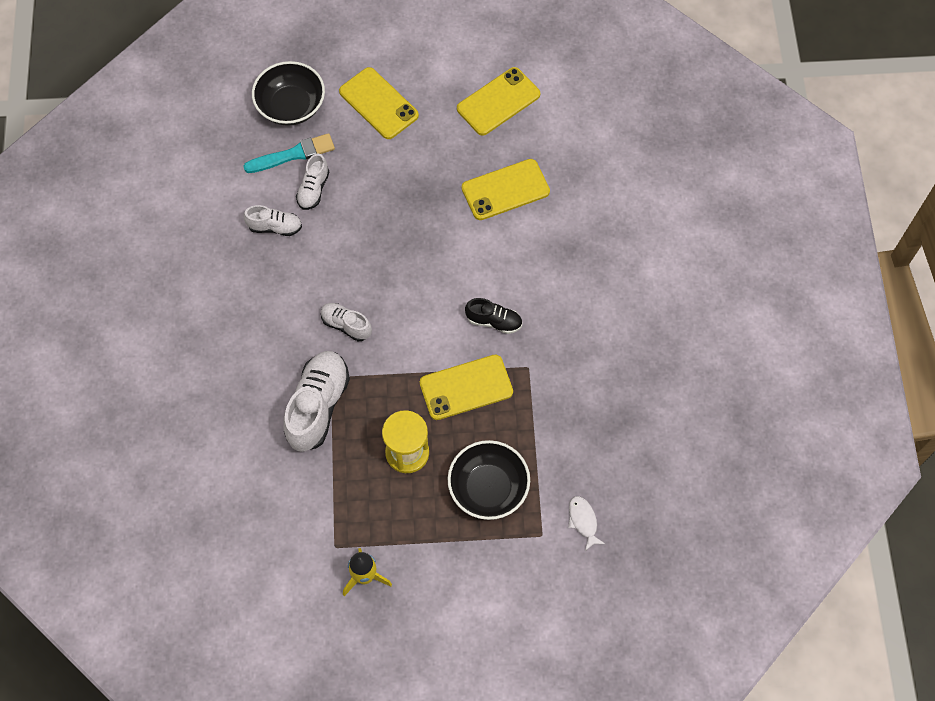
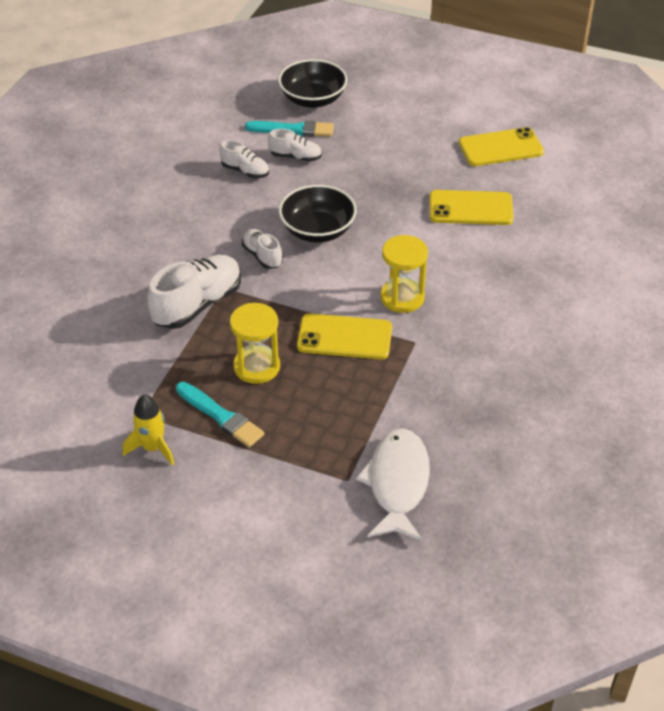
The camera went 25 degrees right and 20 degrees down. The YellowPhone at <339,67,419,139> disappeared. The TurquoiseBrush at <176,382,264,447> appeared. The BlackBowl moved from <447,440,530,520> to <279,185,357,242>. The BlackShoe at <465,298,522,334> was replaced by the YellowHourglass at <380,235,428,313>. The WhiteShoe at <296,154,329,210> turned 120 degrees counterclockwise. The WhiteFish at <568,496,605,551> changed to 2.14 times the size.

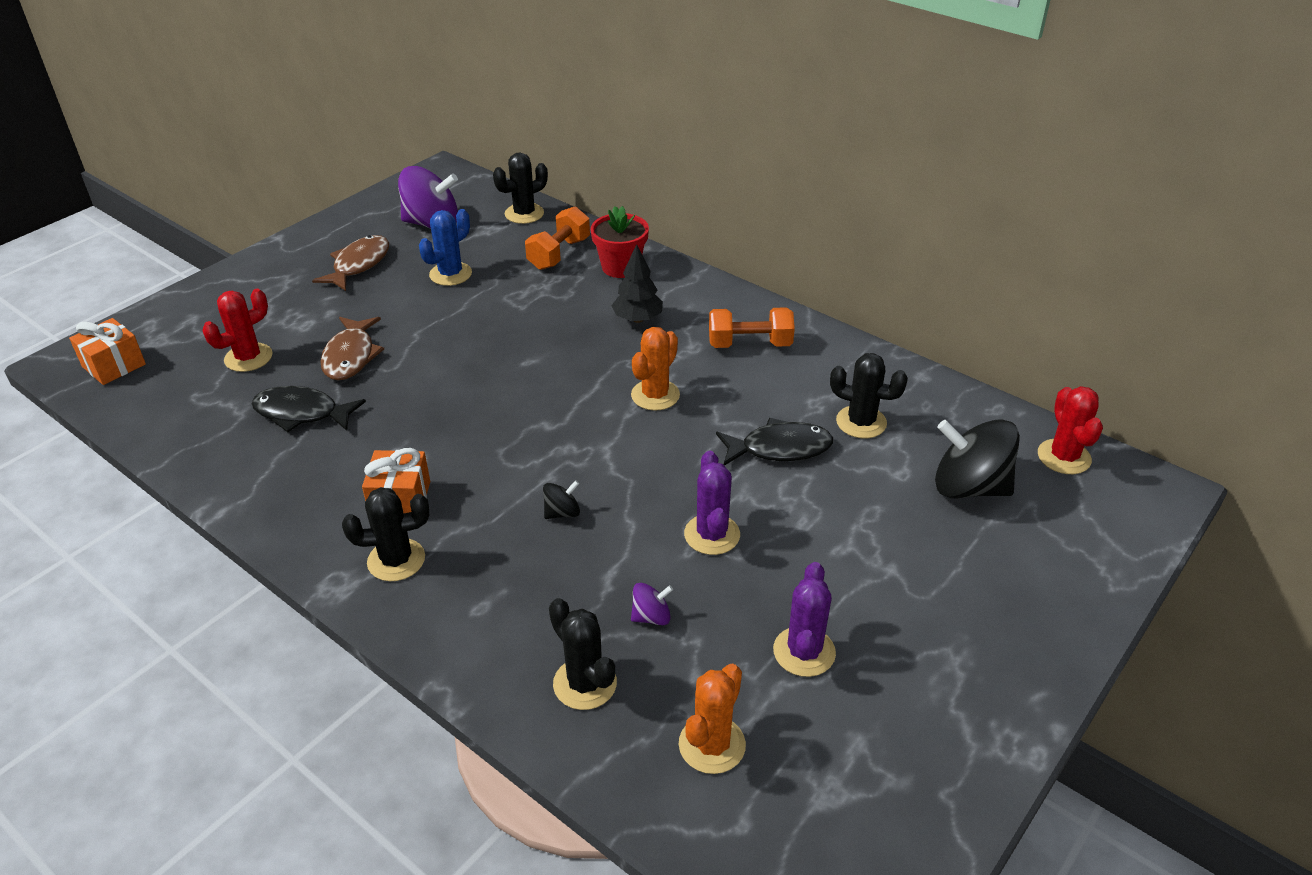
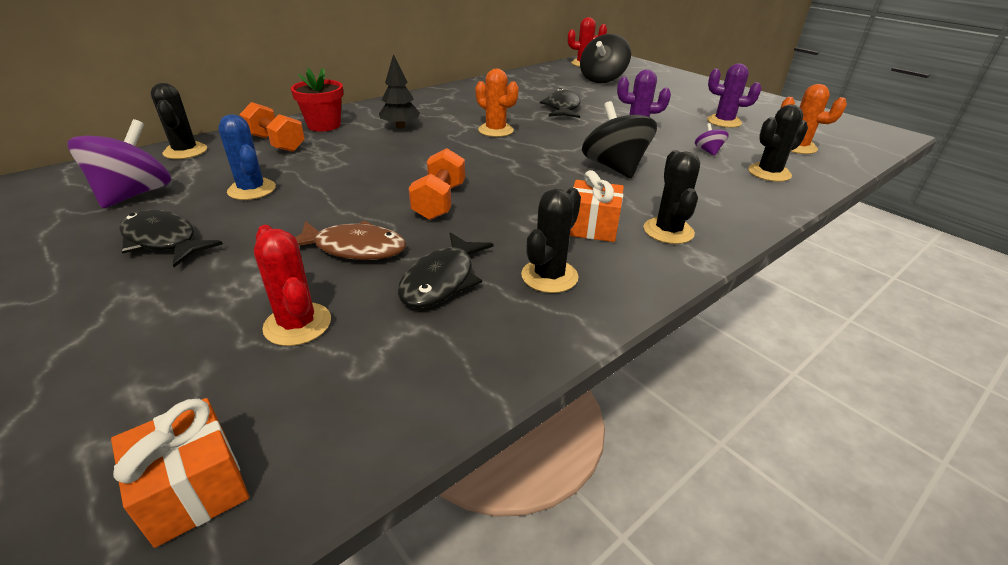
The camera went 80 degrees left and 5 degrees down. The OrangeDumbbell moved from <709,307,795,348> to <408,148,465,220>. The BlackCactus moved from <830,353,908,438> to <521,188,581,293>. The BrownFish at <312,235,389,291> became the BlackFish at <119,209,223,267>. The BlackSpinningTop at <543,480,580,519> changed to 2.18 times the size.

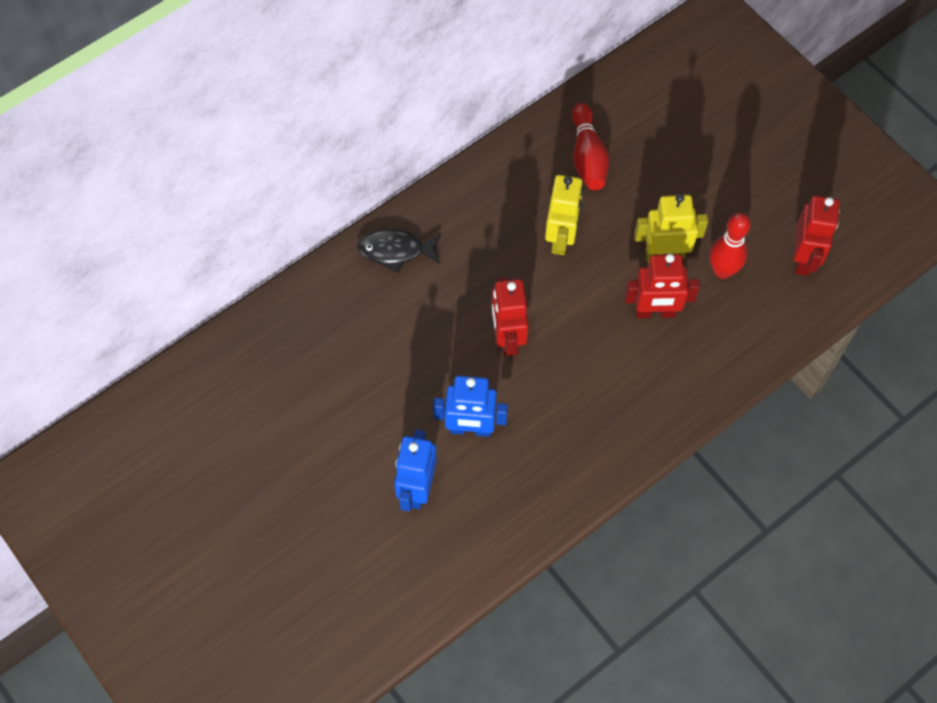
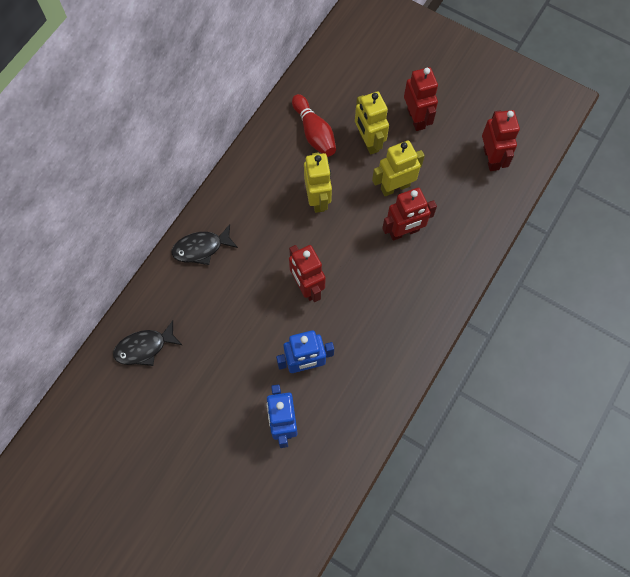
The camera went 20 degrees left and 5 degrees up. The RedBowlingPin at <710,213,751,279> disappeared. The BlackFish at <113,320,182,366> appeared. The YellowRobot at <355,91,389,155> appeared. The RedRobot at <404,67,438,131> appeared.

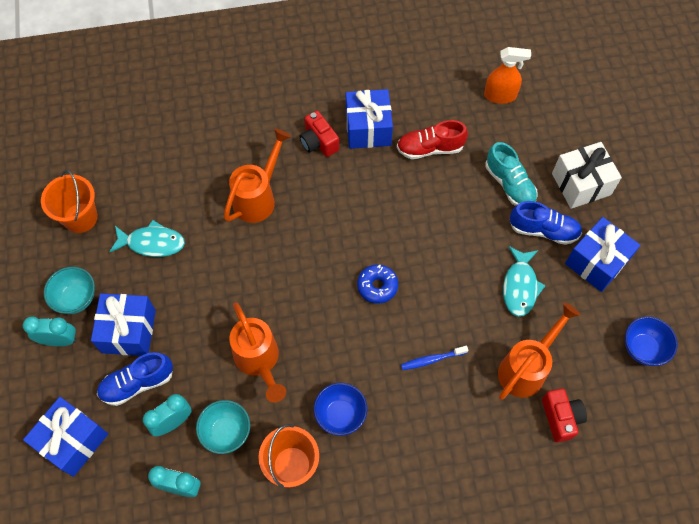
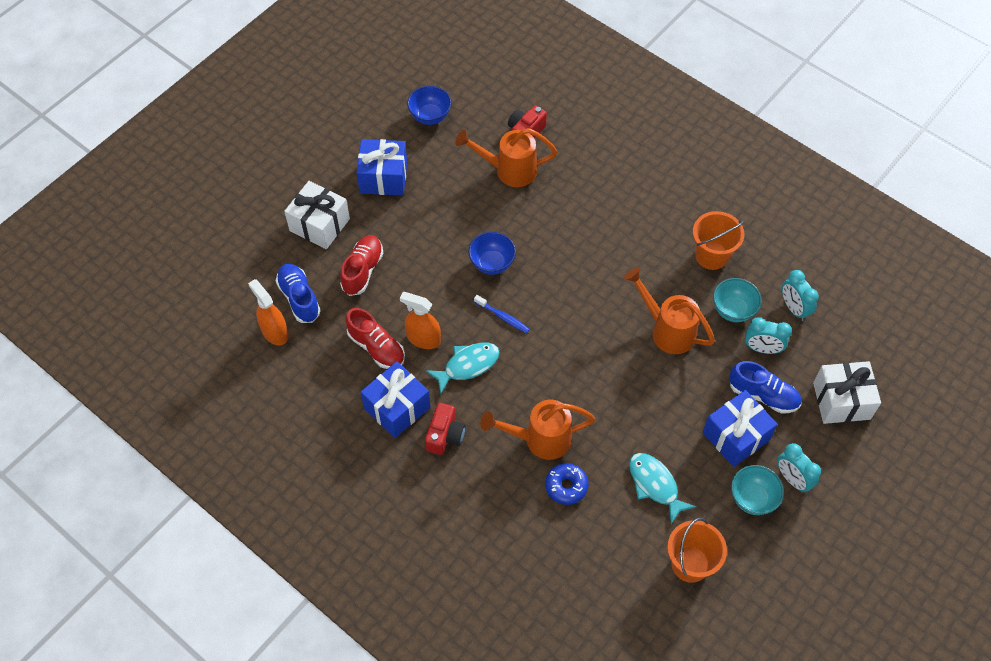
The camera went 130 degrees left and 5 degrees down. The OrangeSprayBottle at <400,292,441,349> appeared. The BlueBowl moved from <314,383,367,436> to <468,232,516,275>. The BlueDonut moved from <357,264,398,304> to <545,463,588,505>. The BlueToothbrush moved from <401,346,468,370> to <474,295,529,333>. The TurquoiseFish moved from <503,246,546,317> to <426,343,500,394>. The BlueShoe moved from <510,201,582,245> to <276,263,321,323>. The BlueGift at <23,397,108,477> became the WhiteGift at <813,361,881,424>. The TurquoiseShoe at <486,142,538,206> became the RedShoe at <340,235,384,296>. The OrangeWateringCan at <229,302,286,403> turned 75 degrees counterclockwise.

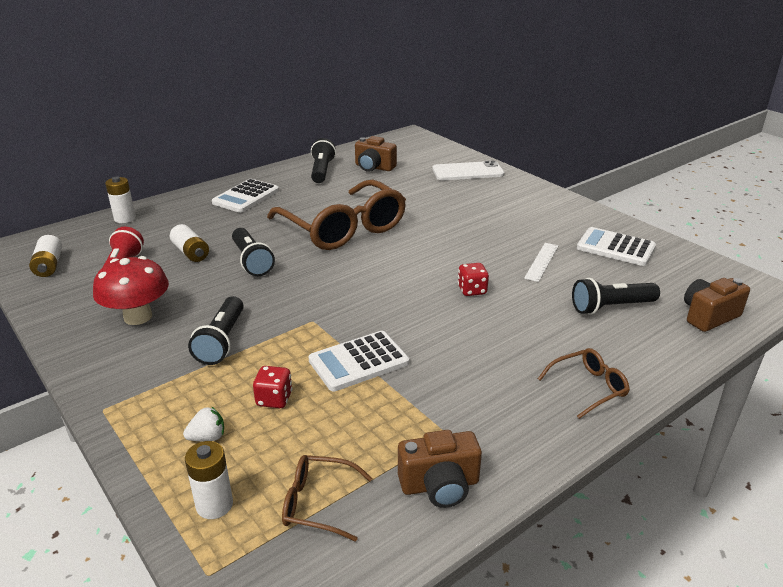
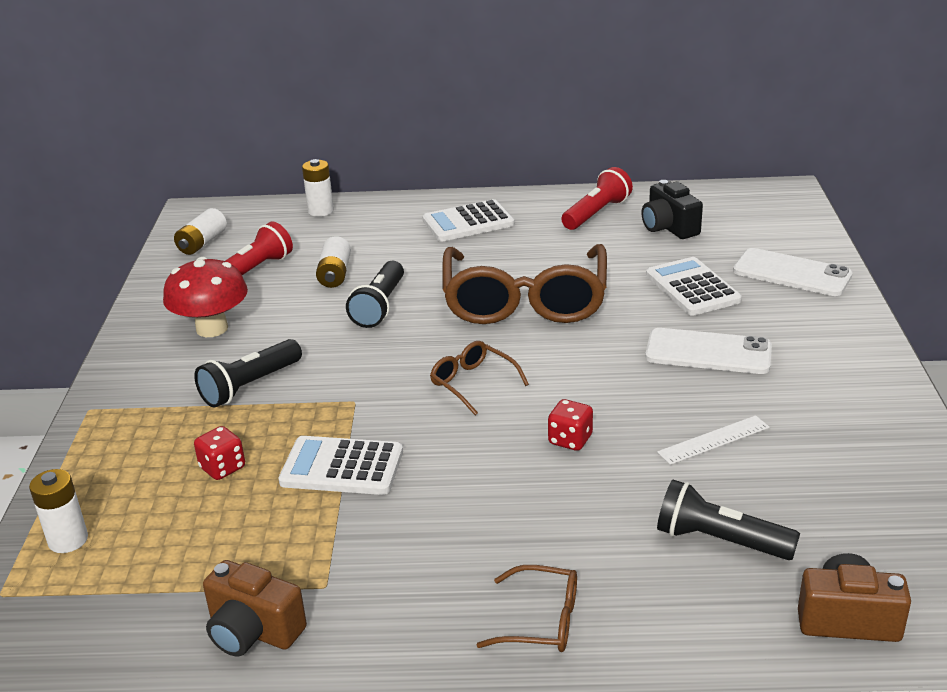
The camera went 40 degrees right and 0 degrees up. The WhiteStrawberry at <183,406,224,441> disappeared. The WhitePhone at <645,328,772,374> appeared. The BrownGlasses moved from <282,455,372,542> to <430,341,529,415>. The WhiteCalculator moved from <577,227,656,266> to <646,257,742,316>. The BlackFlashlight at <311,138,336,183> became the RedFlashlight at <561,167,633,230>. The BrownCamera at <355,136,397,172> became the BlackCamera at <641,180,703,239>.

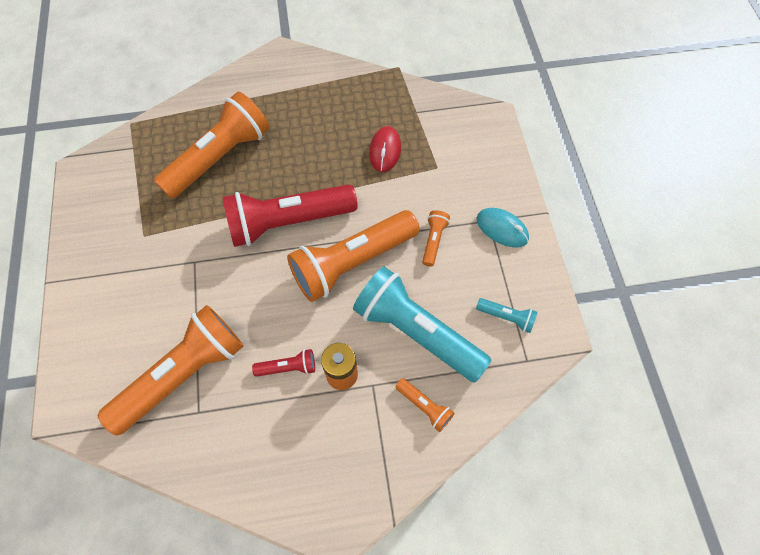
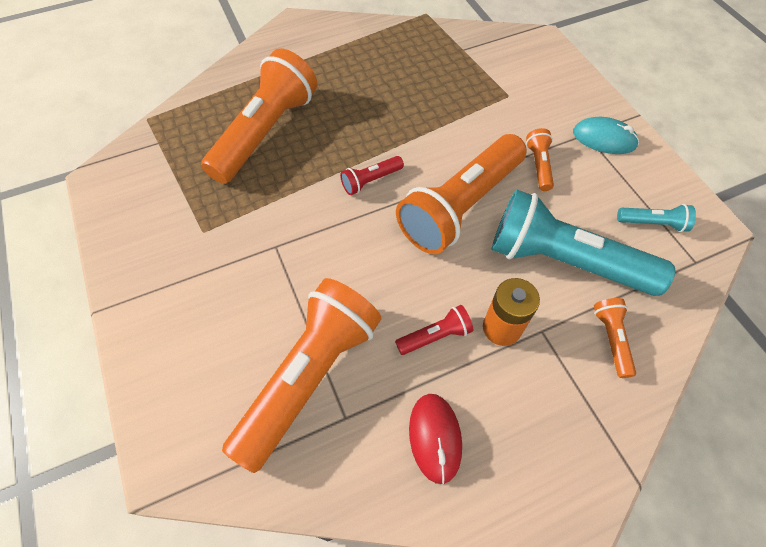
The camera went 15 degrees left and 5 degrees down. The RedMouse moved from <369,126,401,172> to <409,394,462,484>. The OrangeFlashlight at <395,378,454,432> turned 120 degrees counterclockwise. The RedFlashlight at <223,184,358,247> changed to 0.43 times the size.

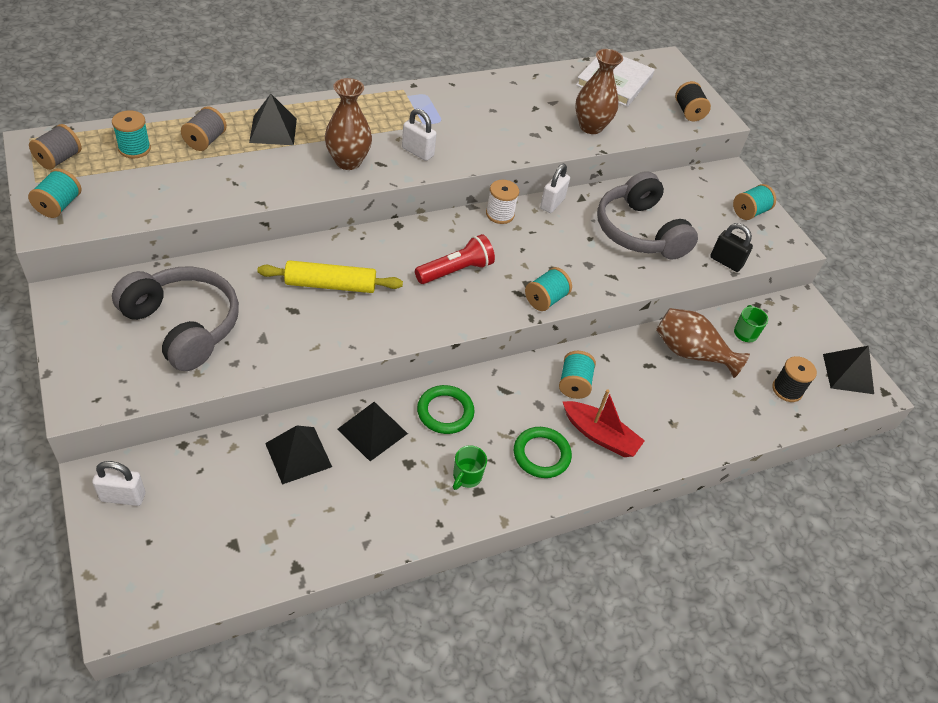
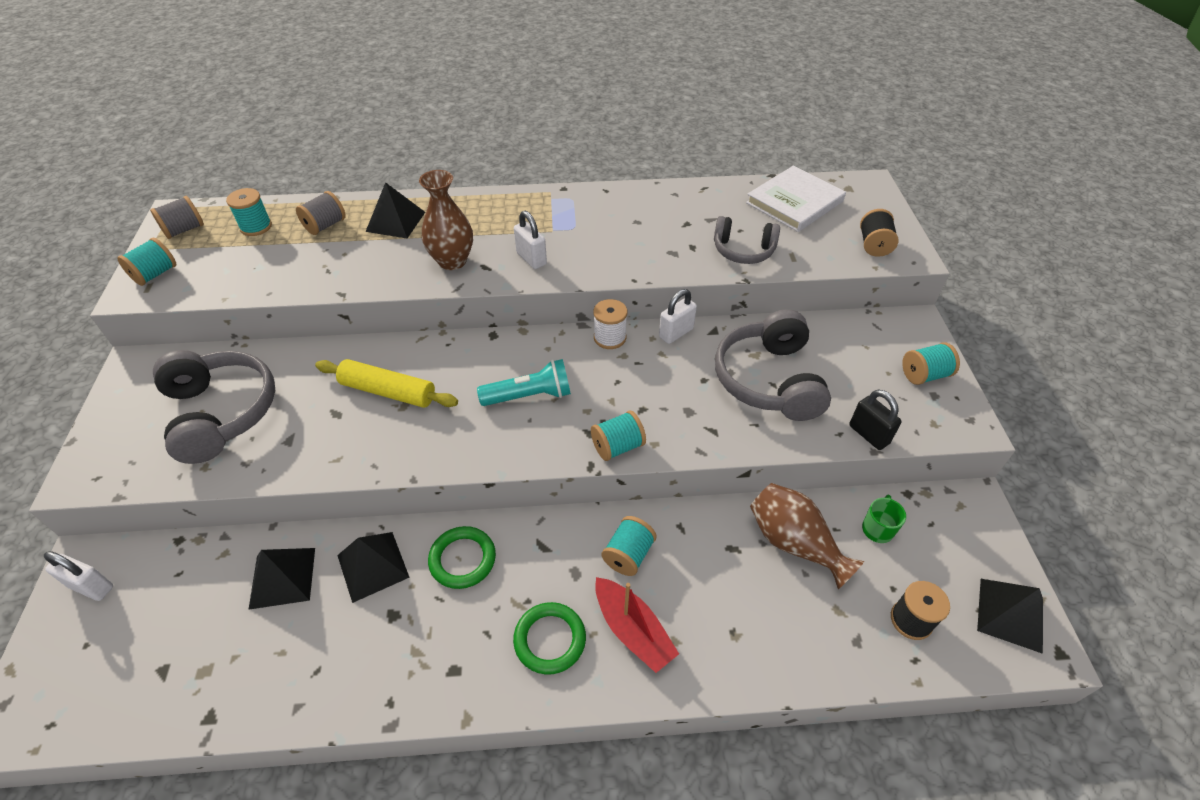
The camera went 25 degrees right and 0 degrees up. The GreenMug at <453,445,487,490> disappeared. The BrownVase at <575,49,623,134> was replaced by the GreyHeadphones at <714,216,780,264>. The RedFlashlight at <415,234,495,284> became the TurquoiseFlashlight at <477,359,571,406>.

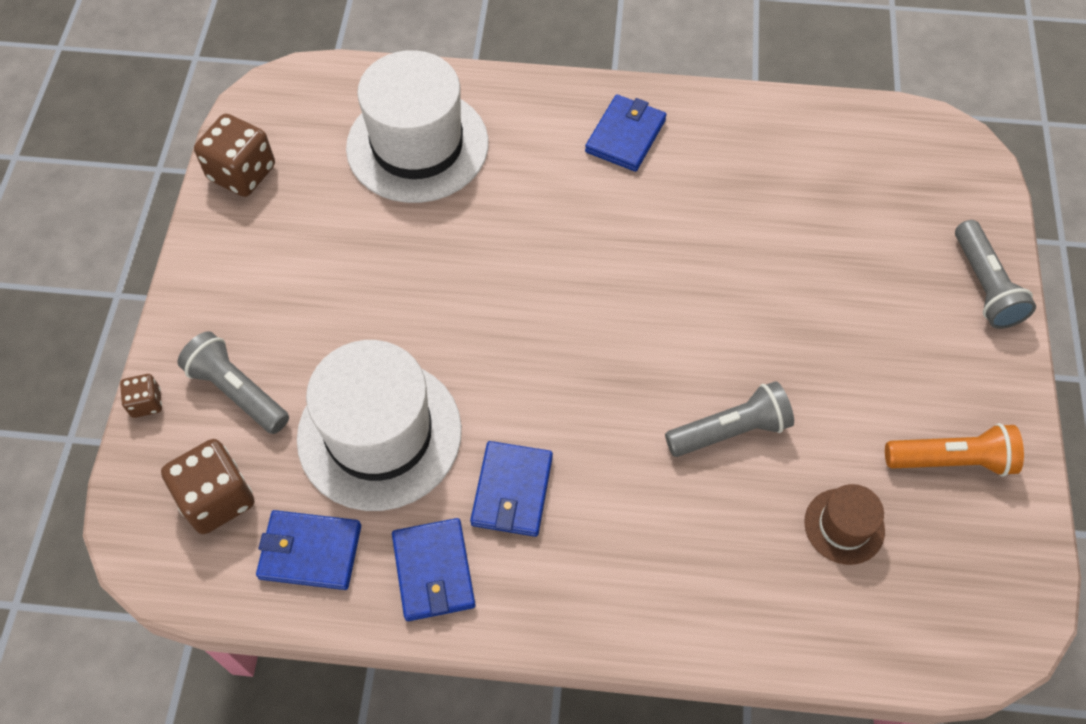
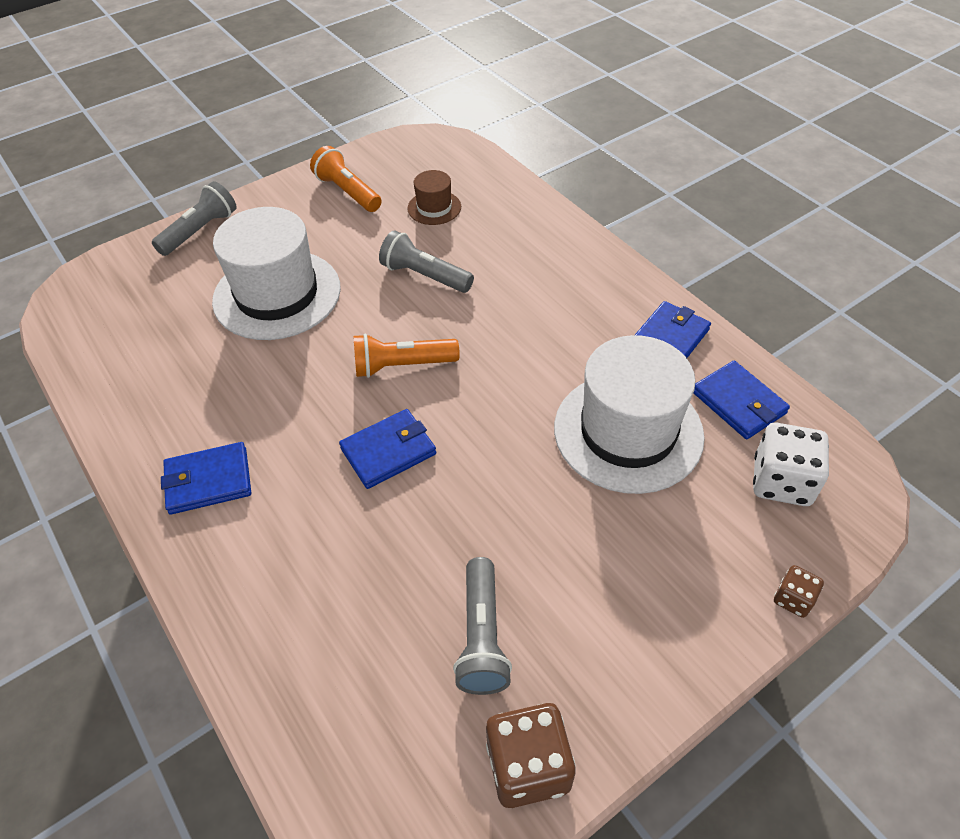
The camera went 130 degrees left and 10 degrees down. The OrangeFlashlight at <353,334,460,378> appeared. The GreyFlashlight moved from <178,331,289,434> to <453,557,512,695>. The WhiteHat moved from <346,50,489,203> to <212,207,341,340>. The BlueWallet moved from <470,441,553,537> to <339,409,436,489>. The BrownDice at <161,439,255,534> became the WhiteDice at <753,423,829,506>.

